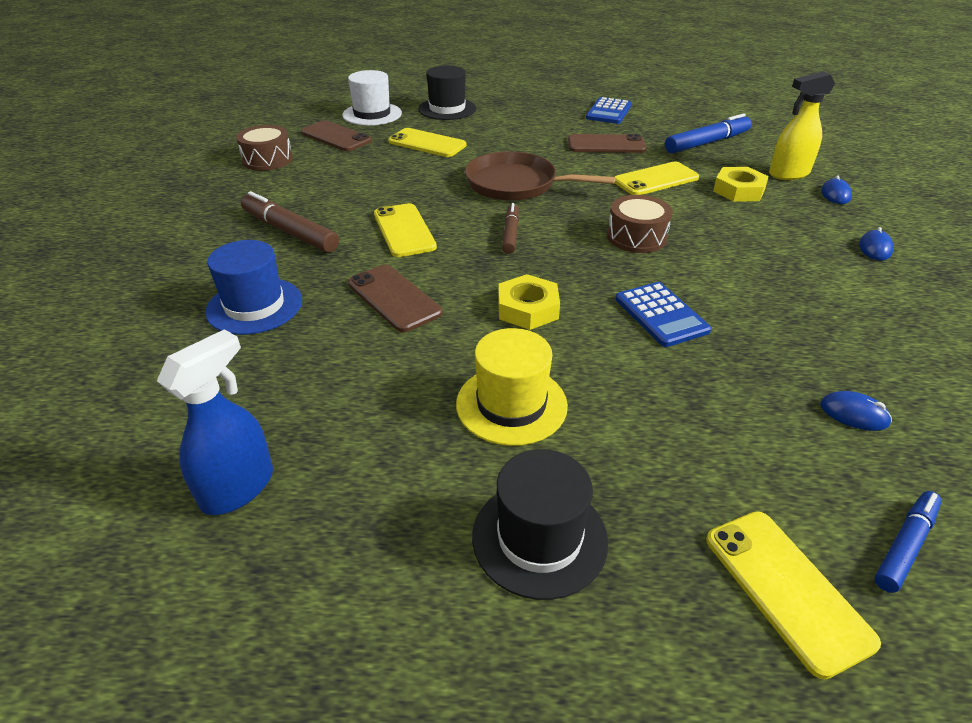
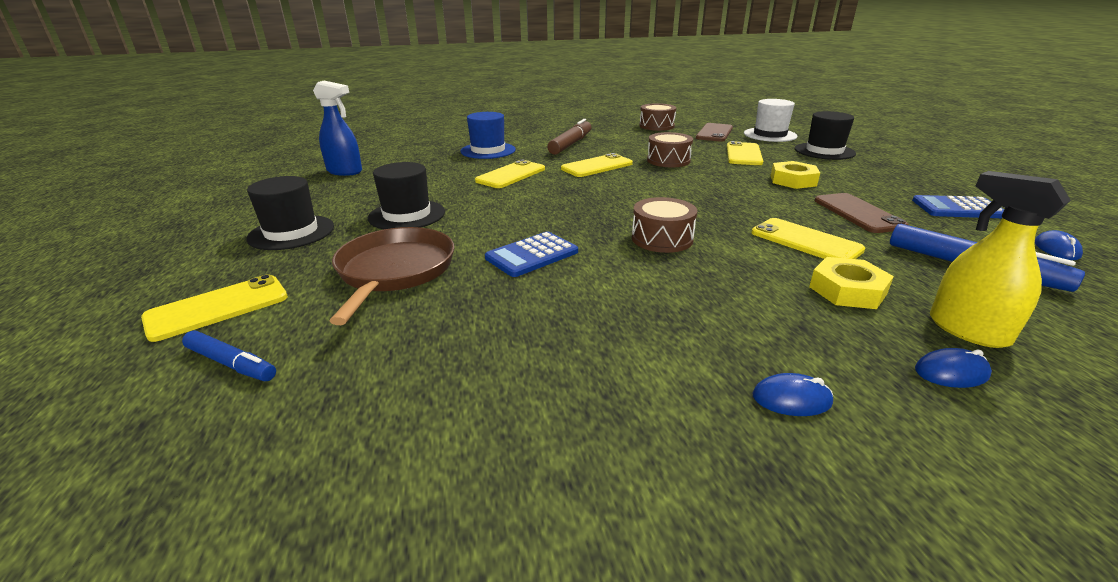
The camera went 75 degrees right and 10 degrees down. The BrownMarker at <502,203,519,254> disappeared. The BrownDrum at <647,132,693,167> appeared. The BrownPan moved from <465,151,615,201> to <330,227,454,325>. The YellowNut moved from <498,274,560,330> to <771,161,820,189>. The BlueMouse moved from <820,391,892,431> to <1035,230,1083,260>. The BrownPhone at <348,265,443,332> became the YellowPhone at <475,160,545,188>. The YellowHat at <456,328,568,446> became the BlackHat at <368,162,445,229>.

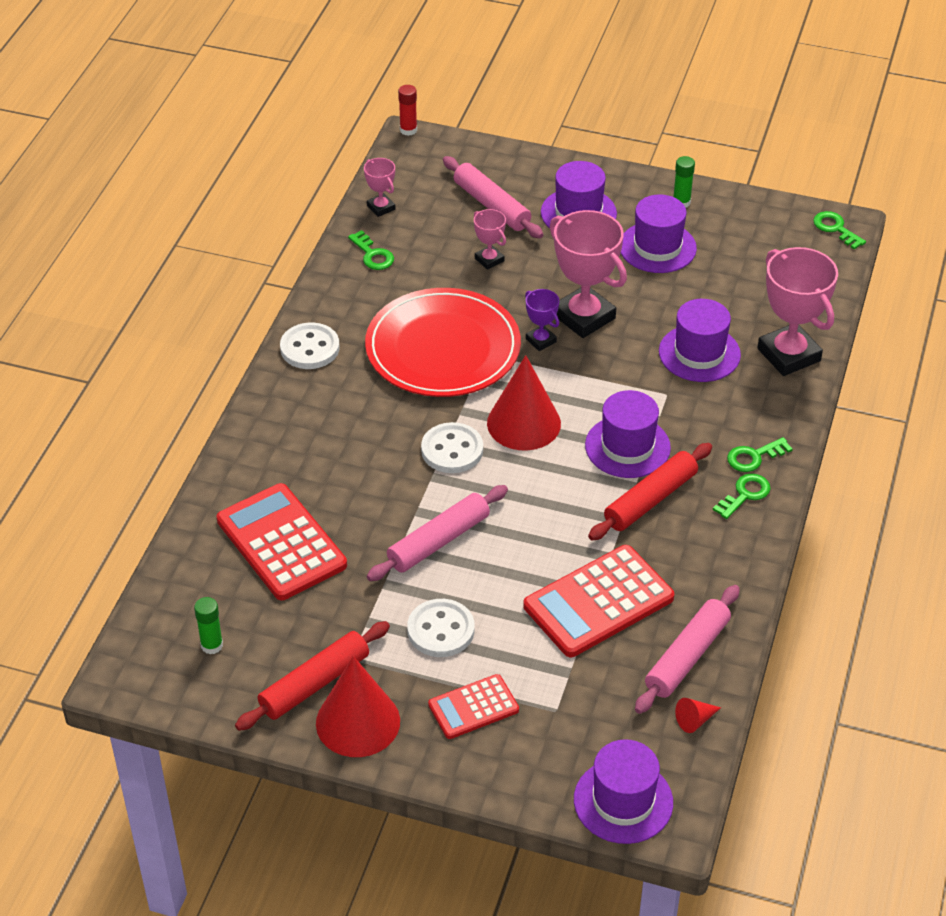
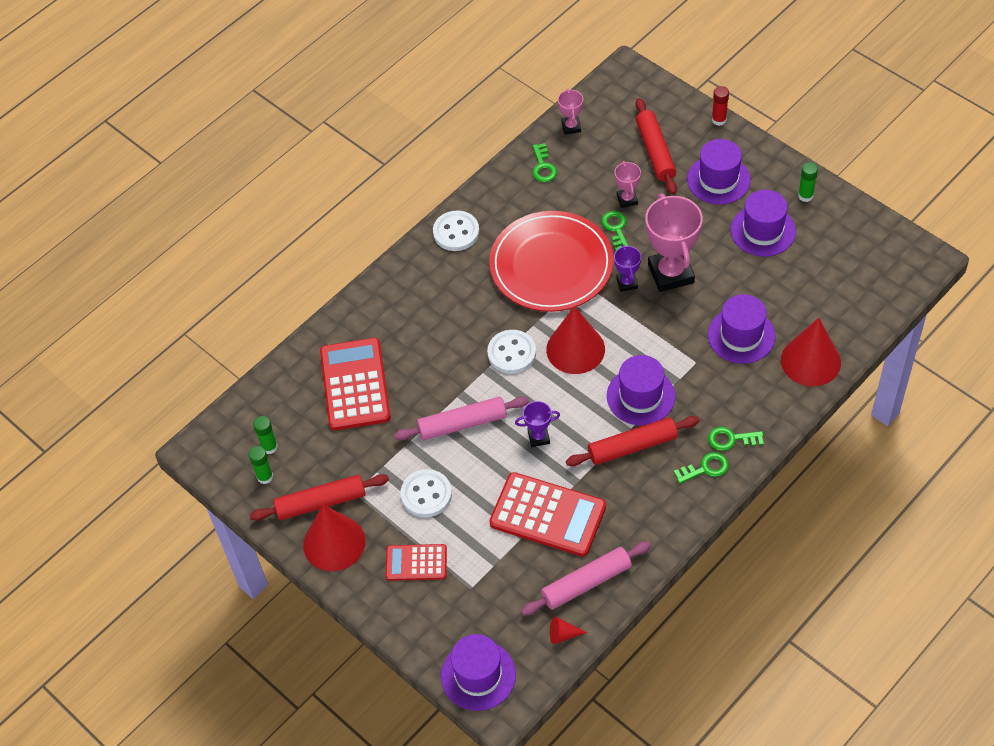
The camera went 30 degrees right and 10 degrees up. The GreenGlueStick at <249,446,273,484> appeared. The PurpleTrophy at <515,401,560,447> appeared. The RedGlueStick moved from <398,85,417,136> to <712,86,729,126>. The GreenKey moved from <813,211,866,249> to <601,211,628,251>. The PinkTrophy at <757,247,838,376> was replaced by the RedCone at <781,318,841,387>. The PinkRollingPin at <443,156,543,238> became the RedRollingPin at <636,98,677,195>. The RedCalculator at <523,545,674,657> turned 150 degrees counterclockwise.

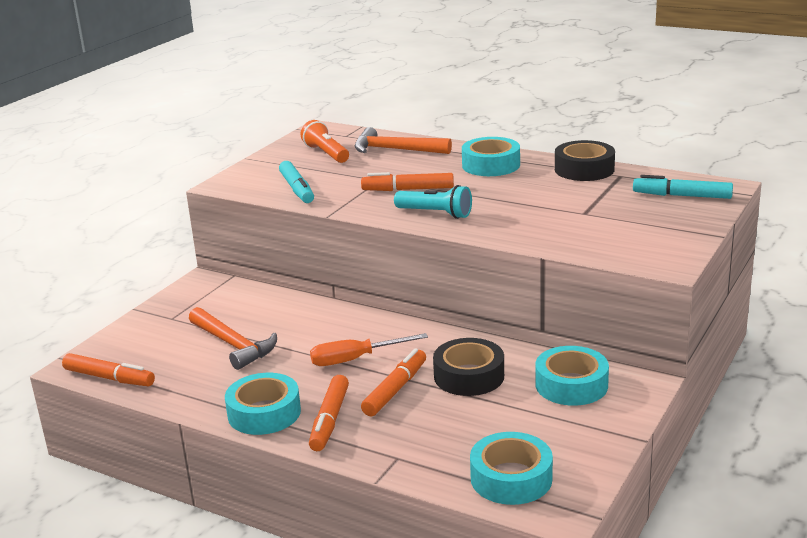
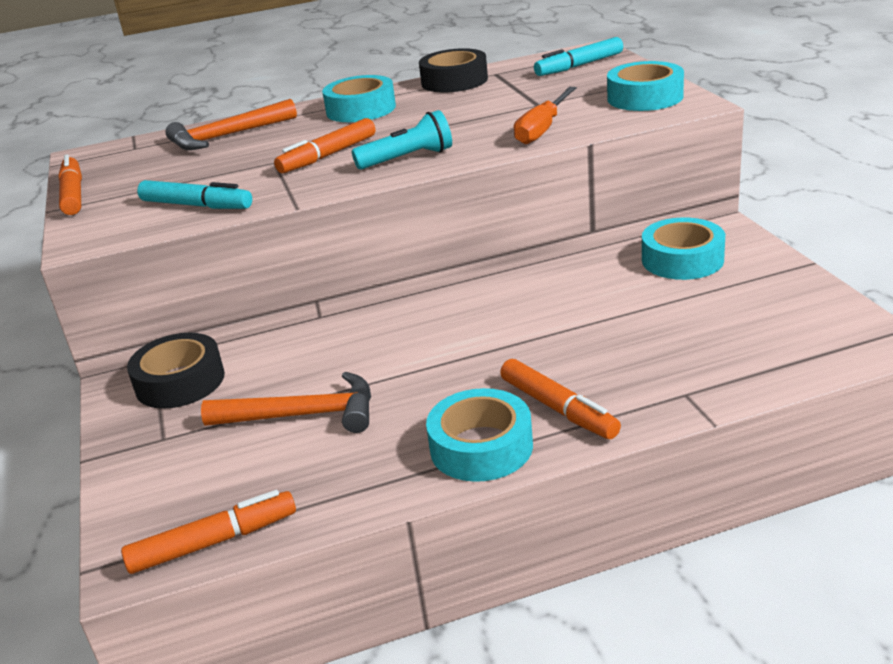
The camera went 45 degrees left and 5 degrees up. The OrangeFlashlight at <301,120,349,163> disappeared. The OrangeScrewdriver moved from <310,333,428,366> to <514,87,577,144>. The OrangeMarker moved from <361,348,426,416> to <58,154,82,215>. The BlackTape moved from <433,338,504,396> to <127,333,225,409>. The TurquoiseTape moved from <470,432,553,505> to <607,61,684,111>.

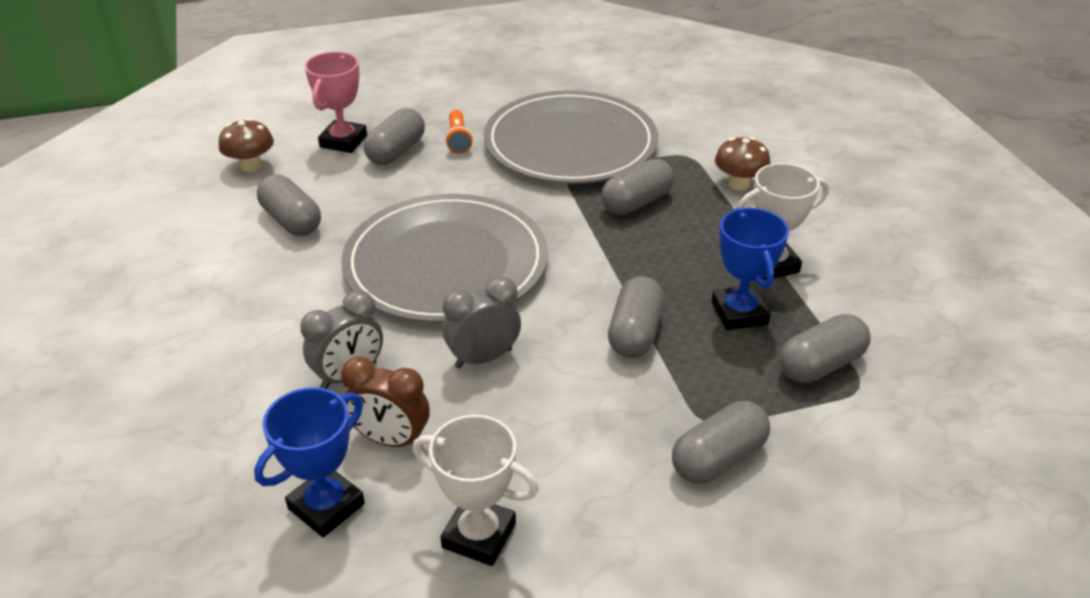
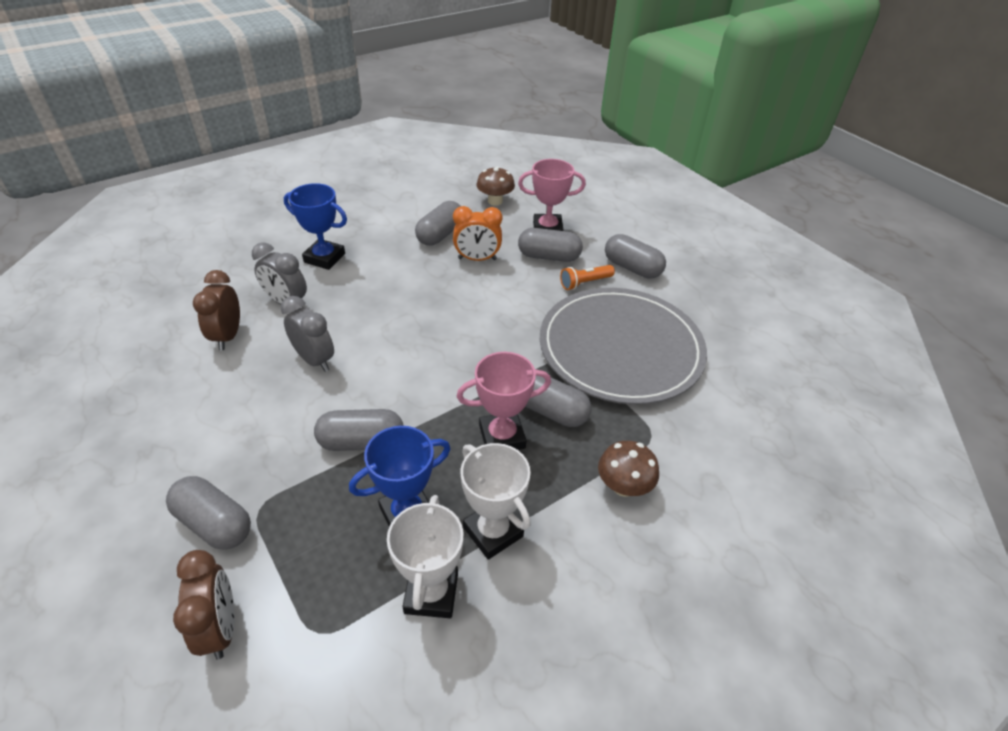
The camera went 70 degrees right and 5 degrees up. The GreyPlate at <341,194,548,323> disappeared. The BrownClock at <173,550,235,660> appeared. The OrangeClock at <453,206,502,261> appeared. The PinkTrophy at <457,352,551,450> appeared. The BlueTrophy moved from <254,387,365,537> to <284,183,347,270>. The WhiteTrophy moved from <412,415,539,566> to <387,495,463,618>. The GreyCapsule moved from <779,314,871,383> to <605,234,666,279>.

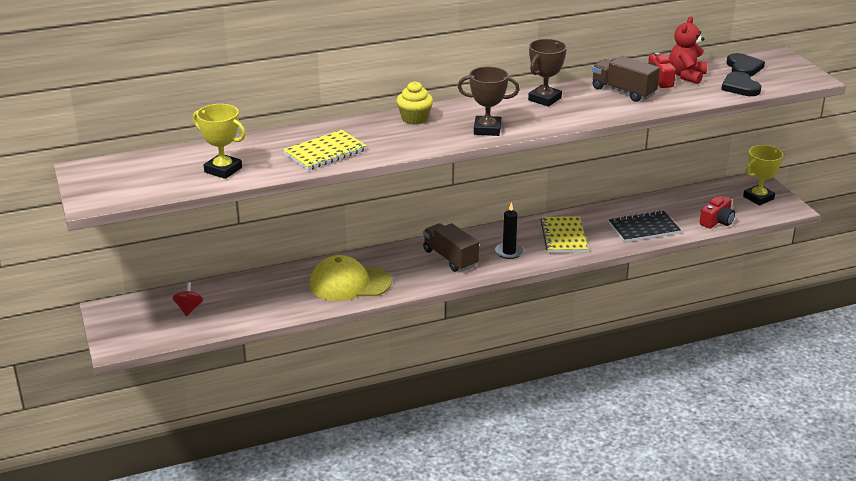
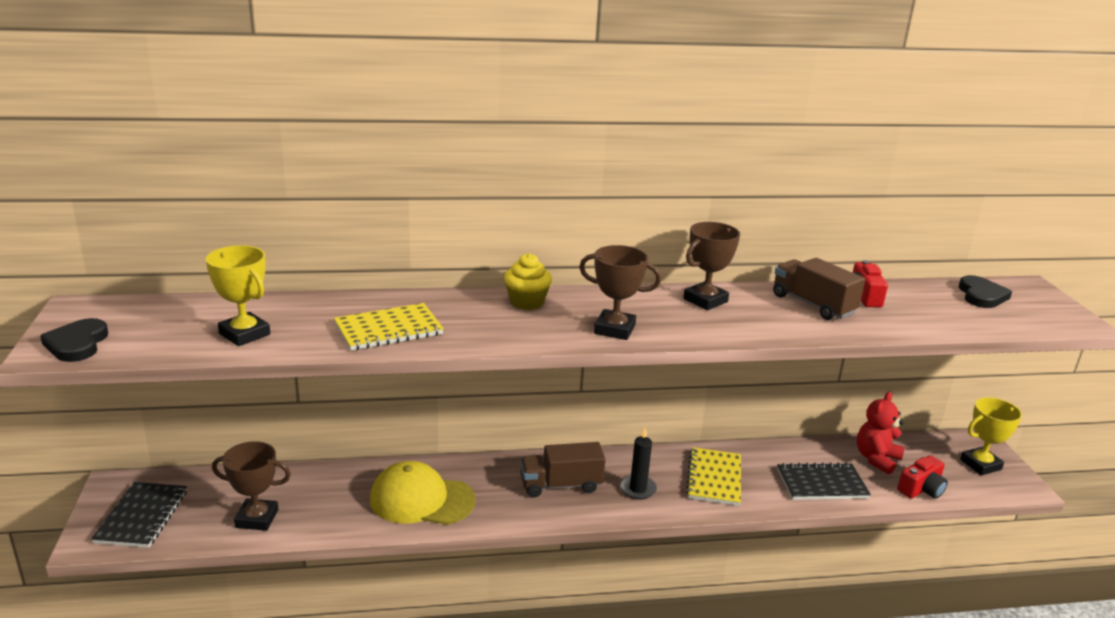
The camera went 10 degrees right and 5 degrees down. The RedSpinningTop at <173,282,203,316> disappeared. The BlackNotebook at <91,482,187,548> appeared. The BrownTrophy at <212,441,291,531> appeared. The RedTeddyBear moved from <669,16,708,84> to <857,392,905,474>. The BlackHeart moved from <721,71,762,96> to <40,318,108,362>. The BrownTruck at <423,223,479,272> turned 75 degrees counterclockwise.

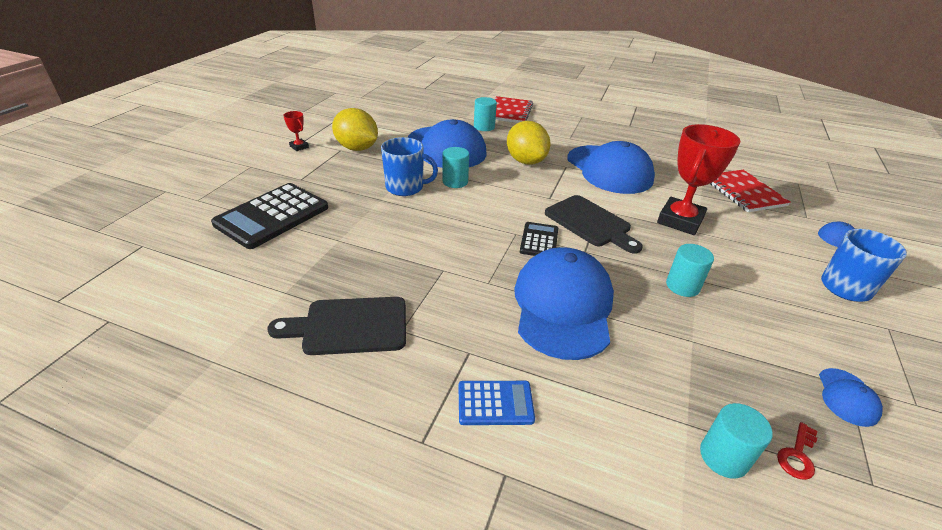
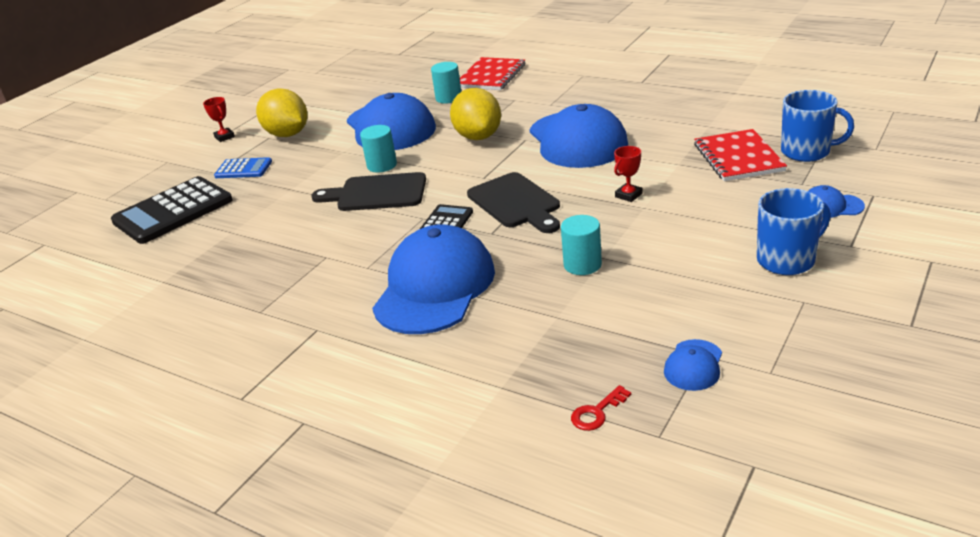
The camera went 15 degrees right and 5 degrees down. The TurquoiseCylinder at <700,403,773,479> disappeared. The BlackCuttingBoard moved from <268,297,406,355> to <311,172,426,211>. The BlueMug moved from <381,137,438,196> to <781,90,854,162>. The BlueCalculator moved from <459,381,535,425> to <214,157,272,178>. The RedTrophy at <657,124,740,235> changed to 0.44 times the size.

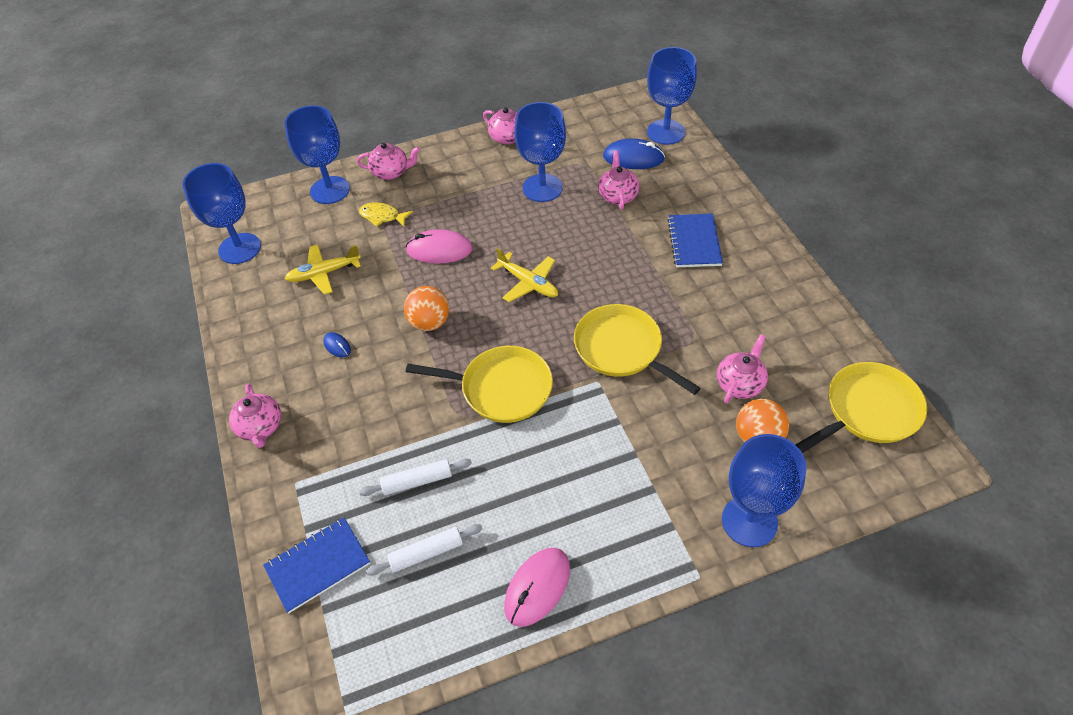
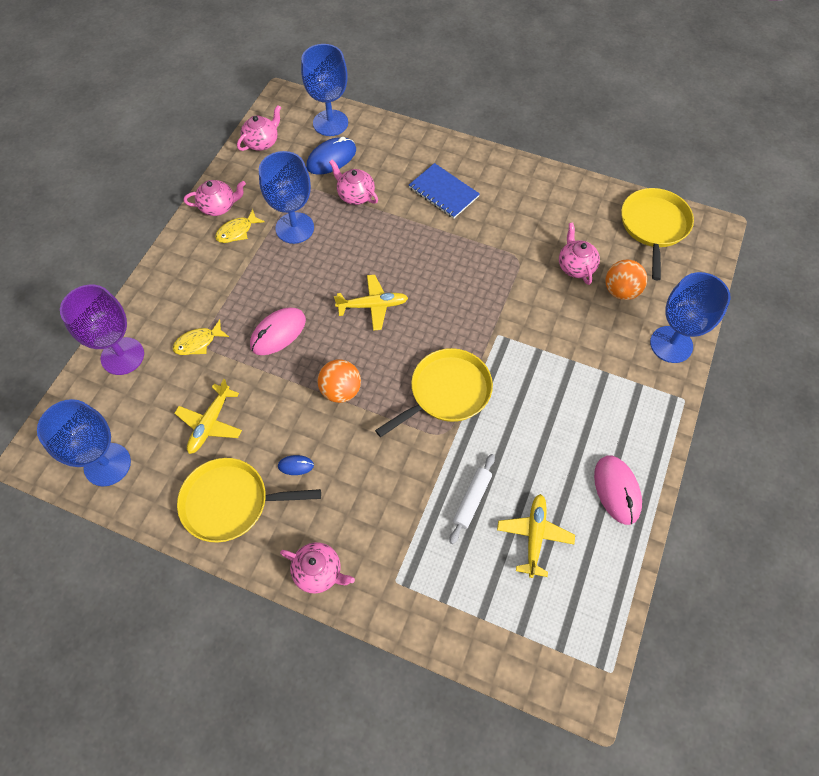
The camera went 50 degrees left and 10 degrees up. The BlueNotebook at <263,518,370,613> disappeared. The YellowFish at <215,209,265,243> appeared. The PinkTeapot moved from <357,143,420,180> to <237,105,281,151>. The YellowPan moved from <574,304,701,395> to <177,458,321,543>. The WhiteRollingPin at <366,524,483,576> was replaced by the YellowPlane at <497,494,575,578>. The BlueGoblet at <284,106,350,204> became the PurpleGoblet at <60,285,144,375>.

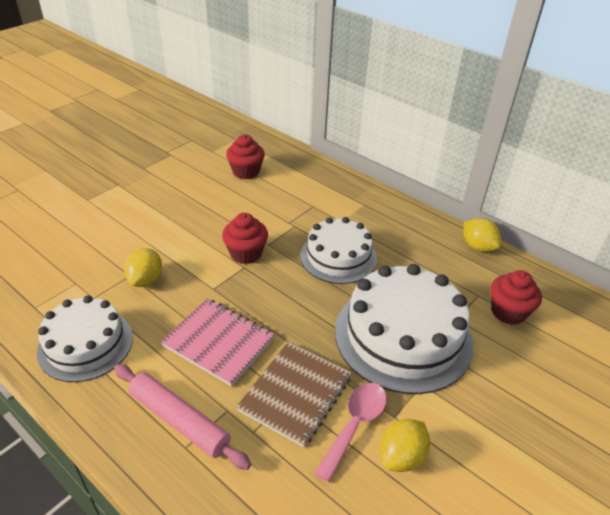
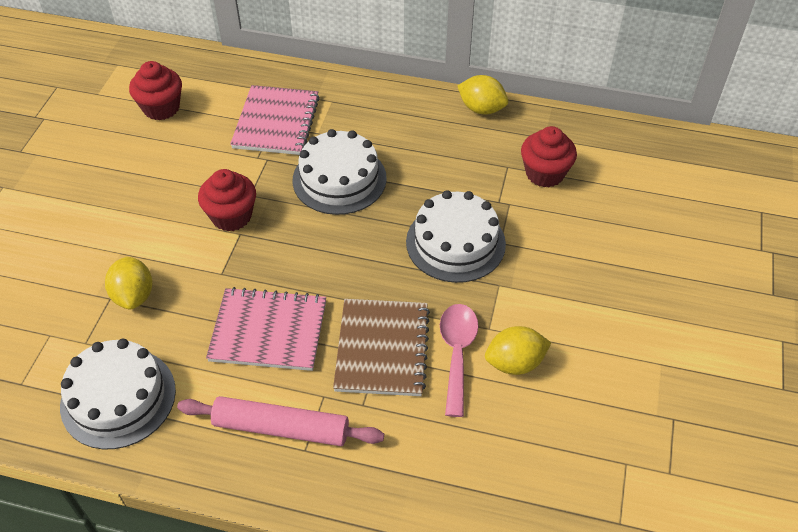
The camera went 25 degrees left and 10 degrees up. The PinkNotebook at <230,85,320,155> appeared. The YellowLemon at <380,419,430,472> turned 60 degrees clockwise. The WhiteCake at <335,264,473,394> changed to 0.64 times the size.

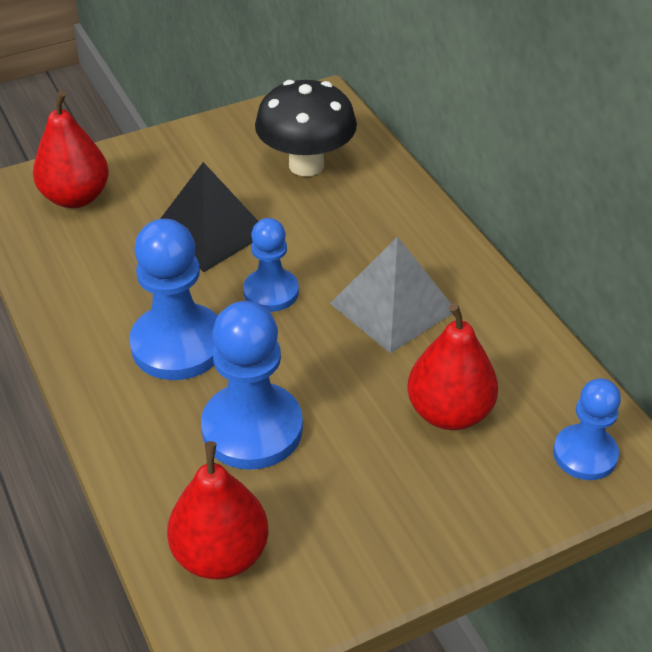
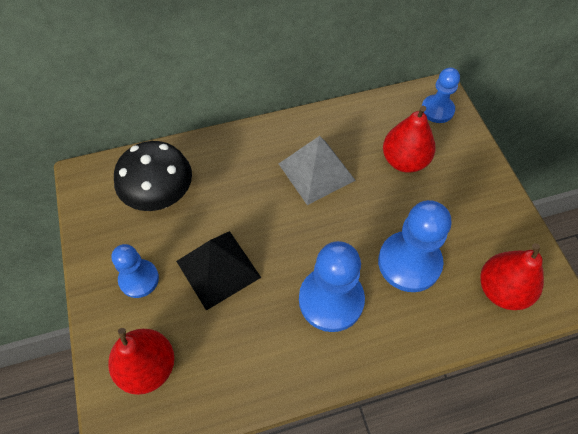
The camera went 80 degrees left and 15 degrees up. The BluePawn moved from <243,218,299,312> to <112,244,159,298>.

